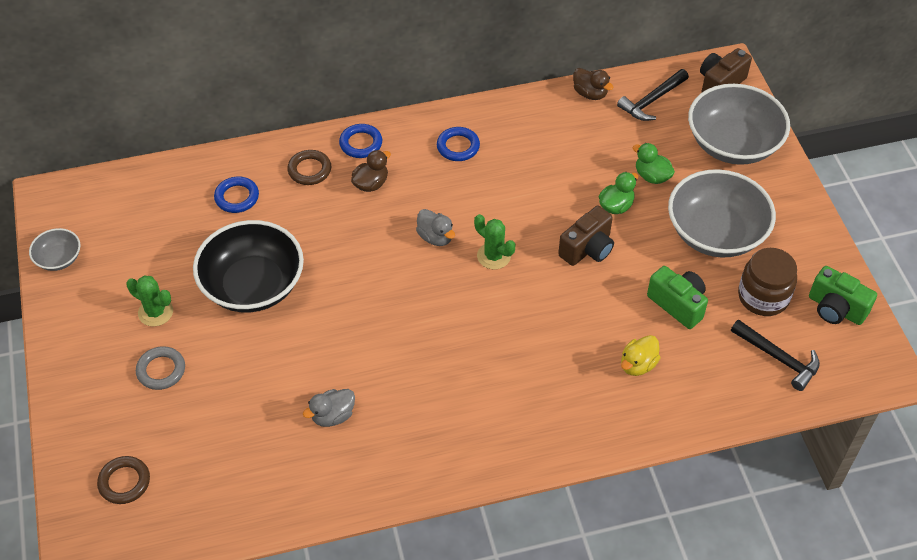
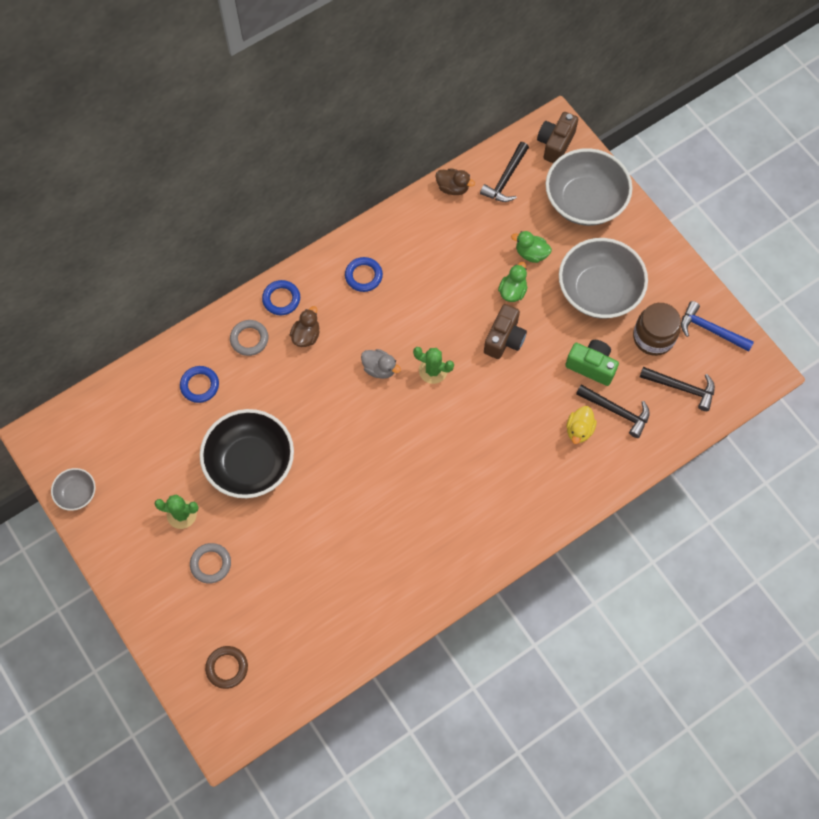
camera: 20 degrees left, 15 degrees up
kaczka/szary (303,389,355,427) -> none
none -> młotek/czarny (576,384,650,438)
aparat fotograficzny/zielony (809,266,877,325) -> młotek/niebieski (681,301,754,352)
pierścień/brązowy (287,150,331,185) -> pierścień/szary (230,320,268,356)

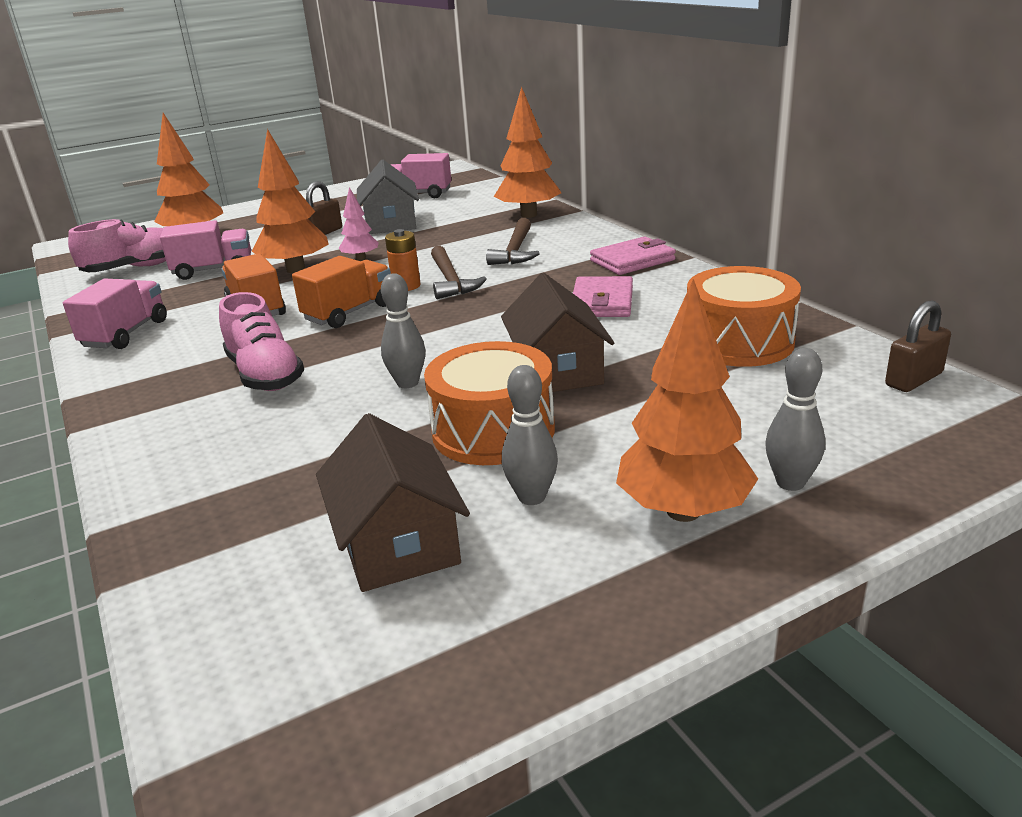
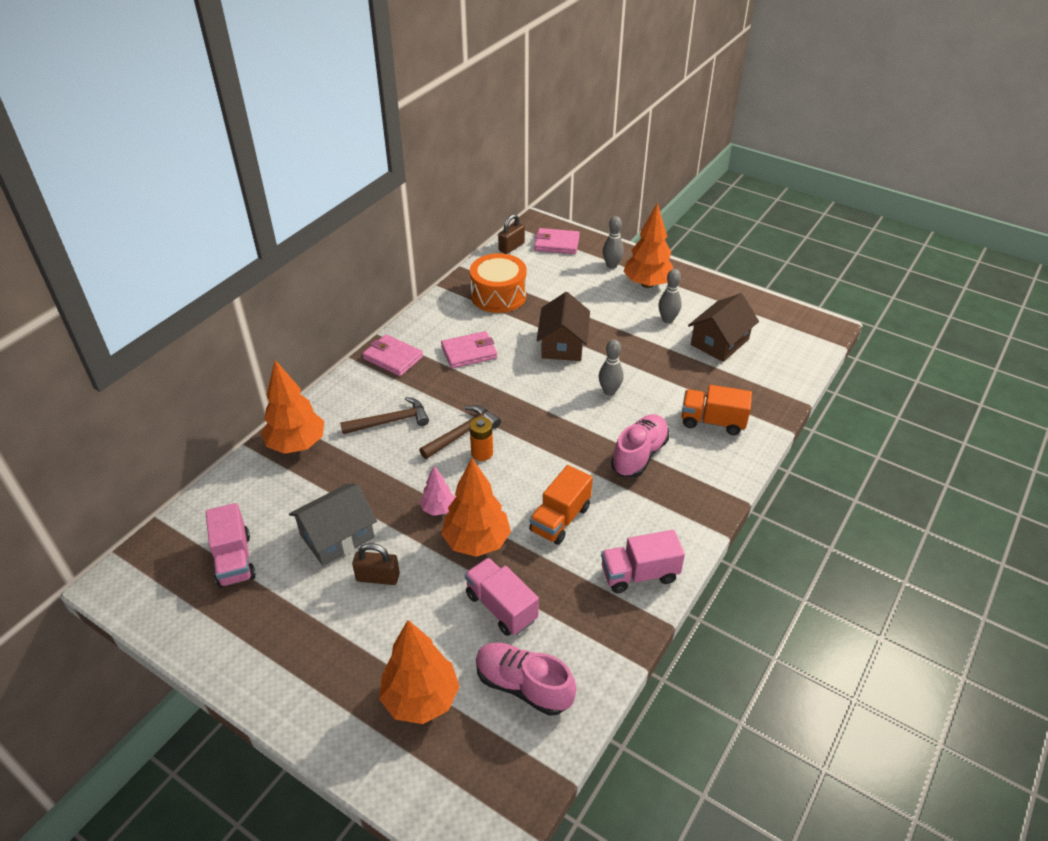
camera: 120 degrees left, 15 degrees up
bęben/pomarańczowy (424,341,555,465) -> none
none -> portfel/różowy (534,228,580,254)
ciężarówka/pomarańczowy (292,256,391,328) -> ciężarówka/pomarańczowy (681,385,752,435), relocated
domek/brązowy (501,273,614,392) -> domek/brązowy (536,292,590,361), 45 degrees counterclockwise
kłódka/brązowy (885,300,951,392) -> kłódka/brązowy (498,214,525,254), 75 degrees counterclockwise

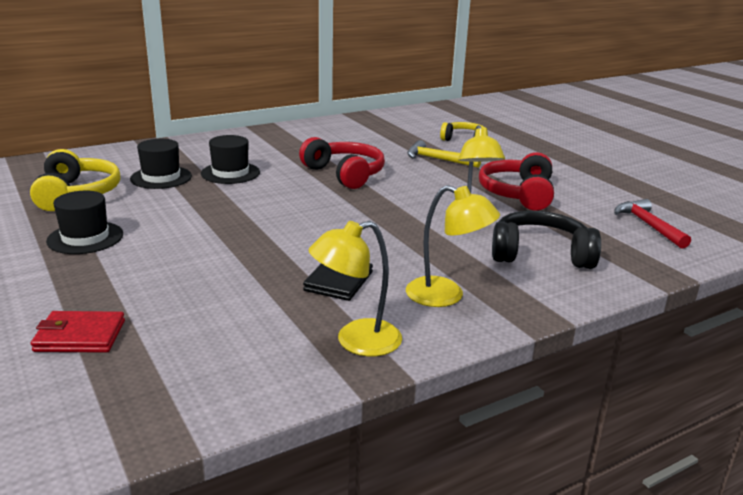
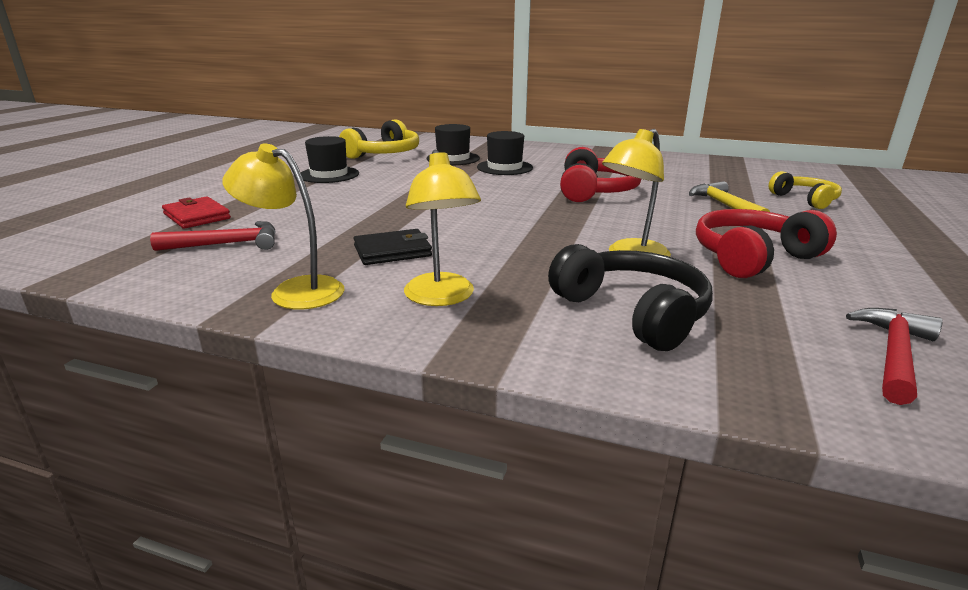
camera: 50 degrees right, 0 degrees up
none -> młotek/czerwony (150,221,276,251)

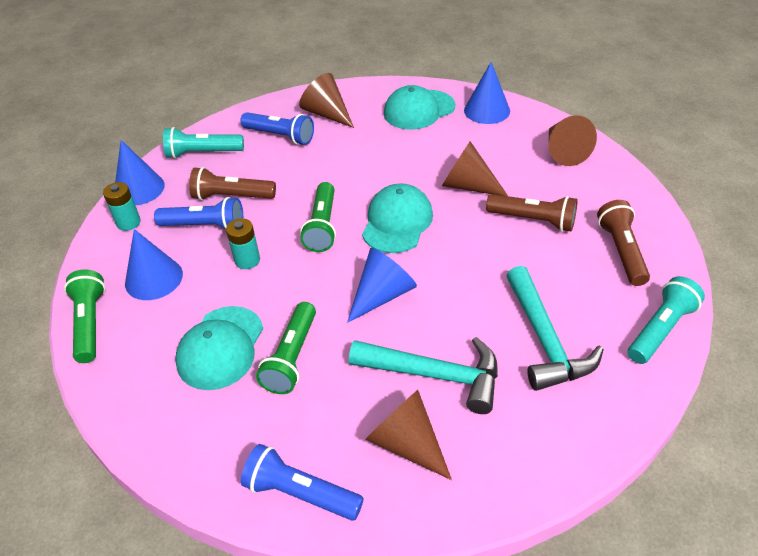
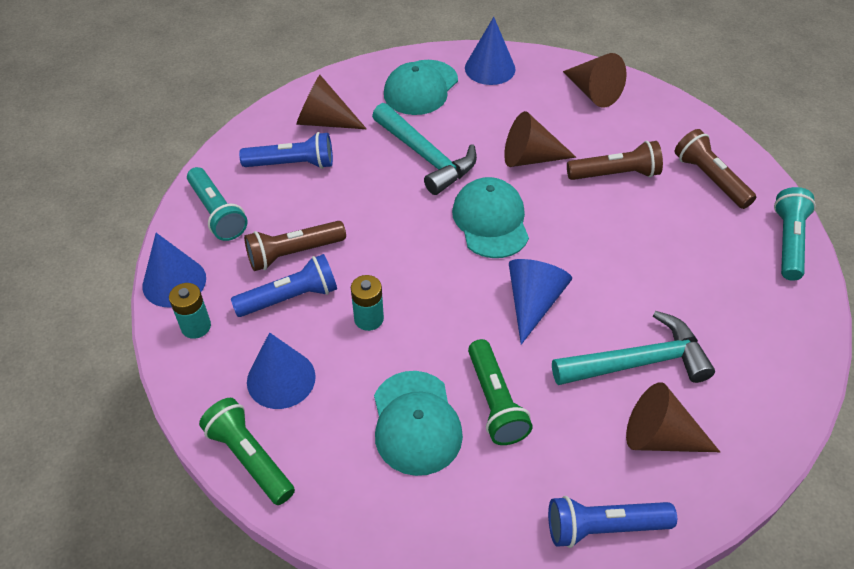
camera: 30 degrees left, 5 degrees up
latarka/zielony (300,182,336,252) -> none
młotek/turkusowy (506,266,604,391) -> młotek/turkusowy (372,103,477,195), relocated
latarka/turkusowy (163,127,244,159) -> latarka/turkusowy (187,167,248,241), 90 degrees counterclockwise

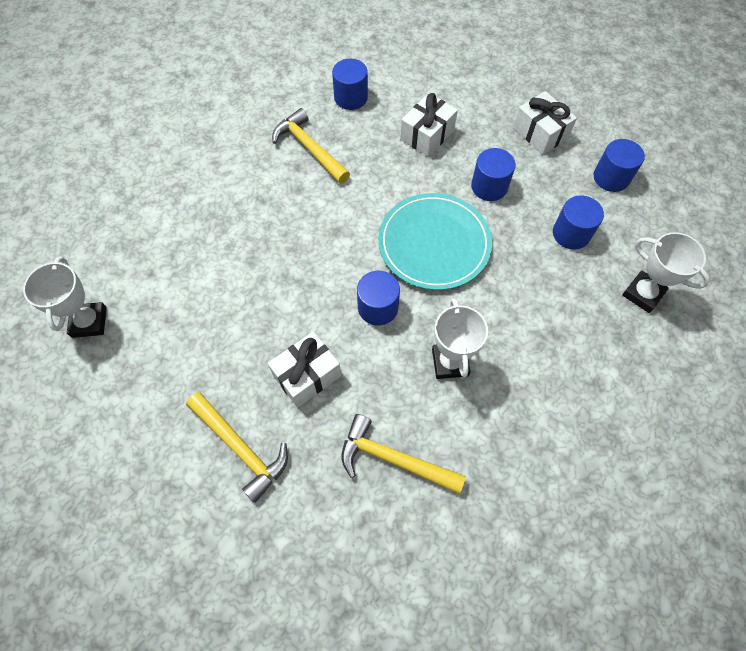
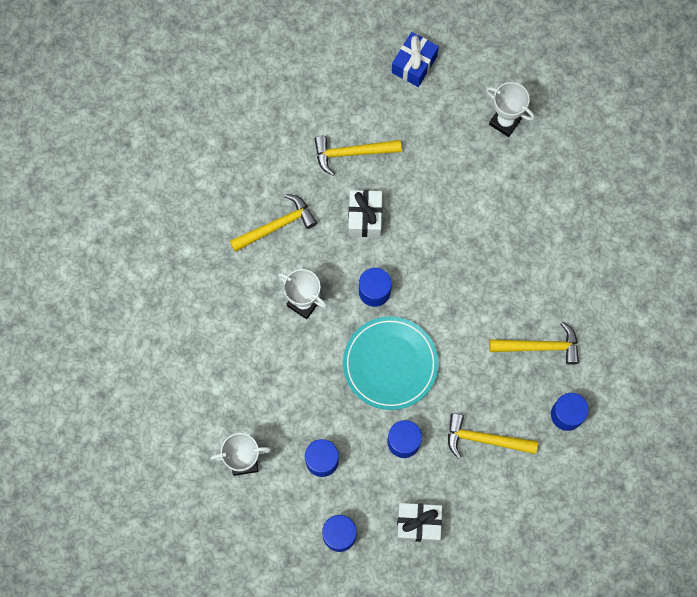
camera: 130 degrees right, 10 degrees up
none -> prezent/niebieski (392,32,439,87)
prezent/biały (400,93,458,157) -> młotek/żółty (448,413,538,459)

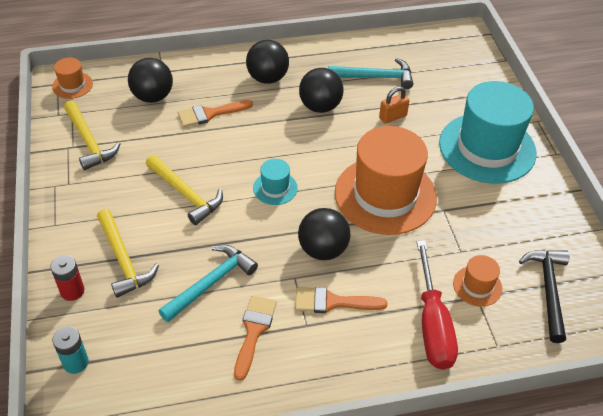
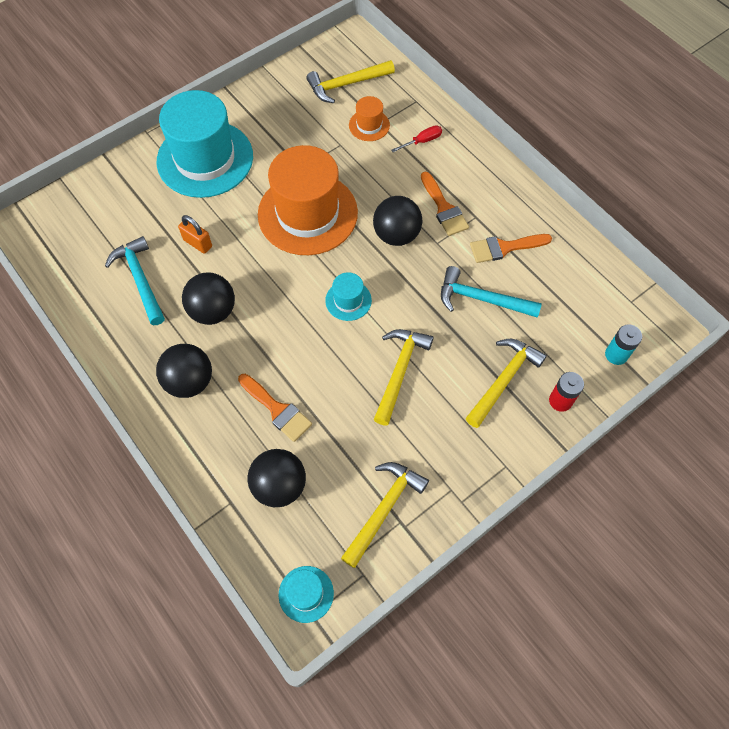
camera: 115 degrees left, 15 degrees up
kapelusz/pomarańczowy (52,58,93,99) -> kapelusz/turkusowy (279,566,334,623)
młotek/czarny (519,250,569,343) -> młotek/żółty (307,60,395,103)
śrubokręt/czerwony (417,240,458,370) -> śrubokręt/czerwony (391,125,442,152), x0.47

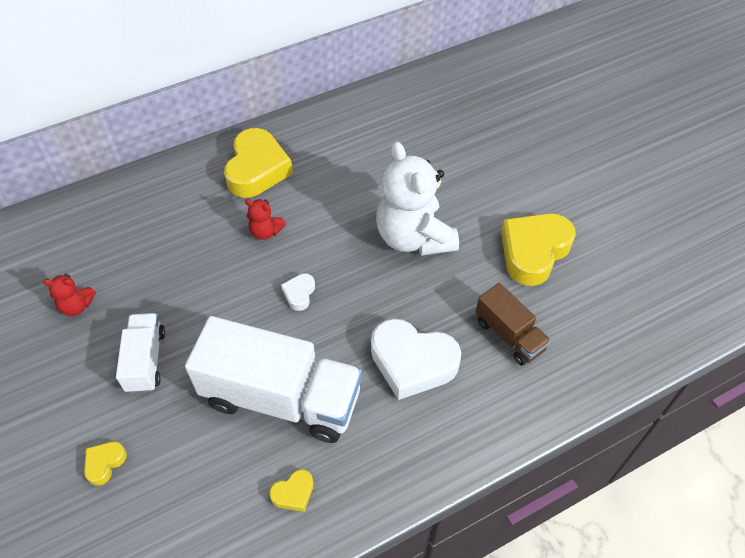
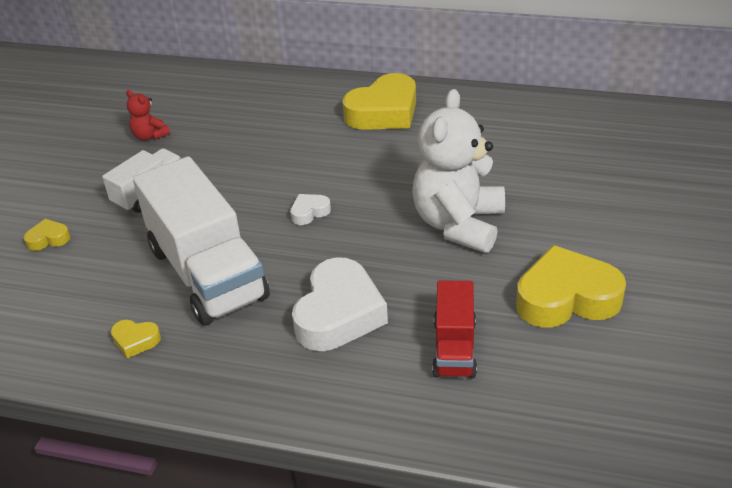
camera: 45 degrees right, 15 degrees down
miś/czerwony (245,199,286,240) -> none
ciężarówka/brązowy (476,283,551,366) -> ciężarówka/czerwony (432,280,477,378)
serce/biały (371,319,461,400) -> serce/biały (292,257,388,351), 135 degrees counterclockwise

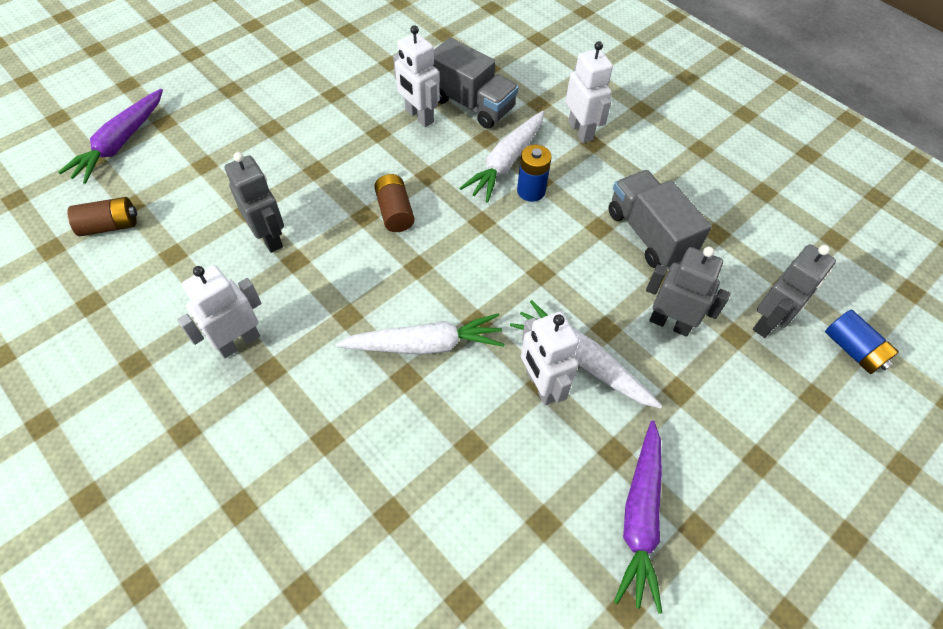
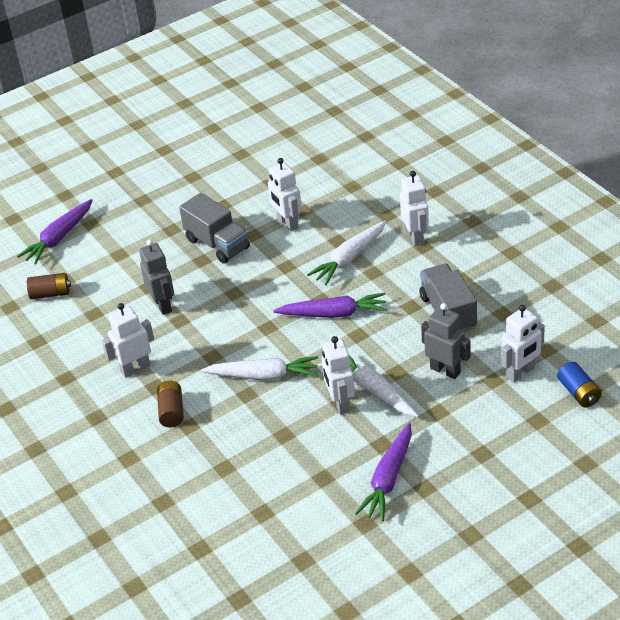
camera: 15 degrees right, 15 degrees down
bateria/niebieski (517,145,552,202) -> none
none -> marchewka/fioletowy (273,293,387,318)
bateria/brązowy (374,174,414,232) -> bateria/brązowy (157,381,184,428), relocated
ciężarówka/szary (433,37,519,129) -> ciężarówka/szary (179,193,250,264), relocated
robot/szary (753,244,836,338) -> robot/biały (501,305,545,383)

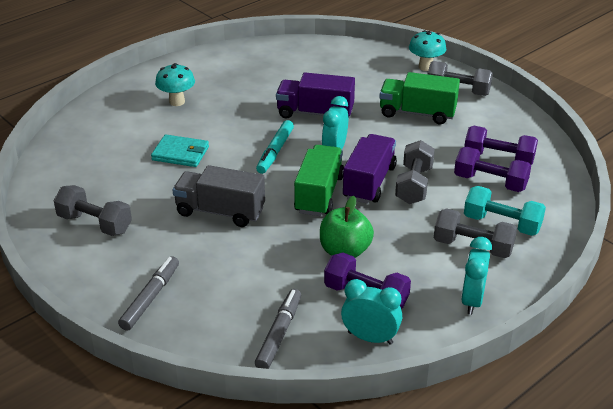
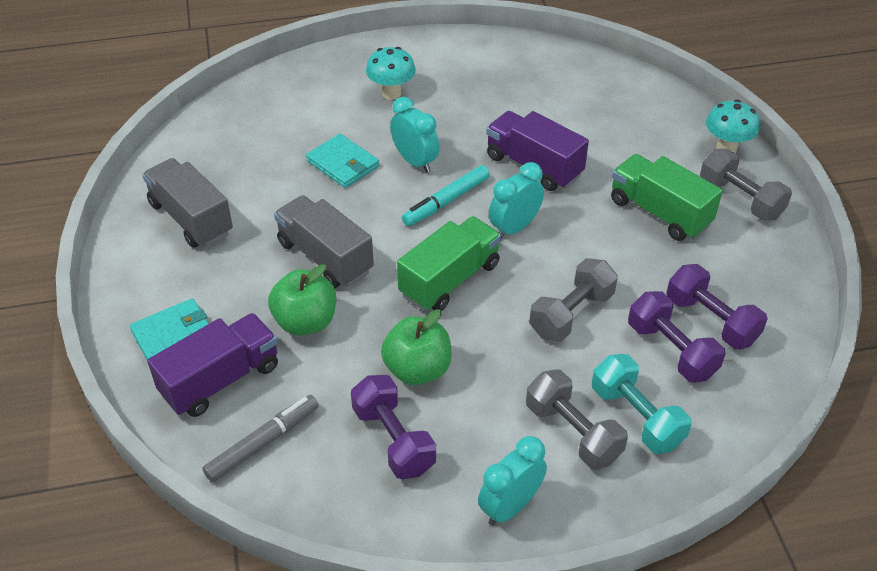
camera: 30 degrees right, 10 degrees up
none -> jabłko/zielony (268,264,336,335)
budzik/turkusowy (341,279,402,345) -> budzik/turkusowy (390,97,439,173), relocated
ciężarówka/fioletowy (343,134,397,204) -> ciężarówka/fioletowy (147,313,278,417), relocated
hantel/szary (53,185,132,236) -> ciężarówka/szary (142,158,233,248)
flamaster/szary (118,256,179,331) -> portfel/turkusowy (130,298,209,360)

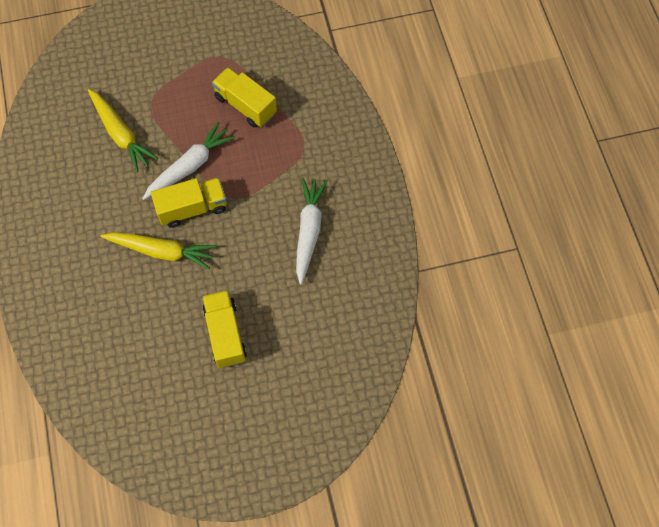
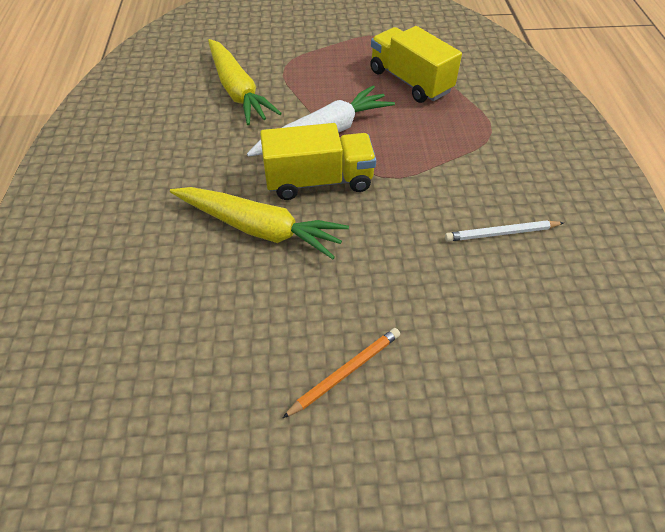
camera: 10 degrees right, 15 degrees down
ciężarówka/żółty (202,290,247,368) -> ołówek/pomarańczowy (283,328,400,418)
marchewka/biały (296,178,328,284) -> ołówek/biały (445,220,564,242)

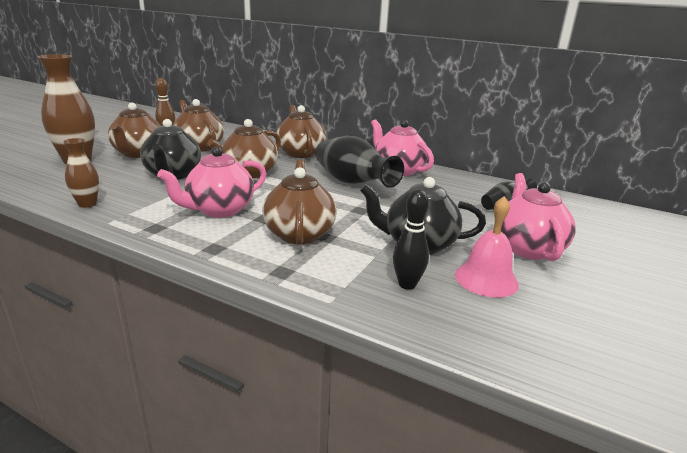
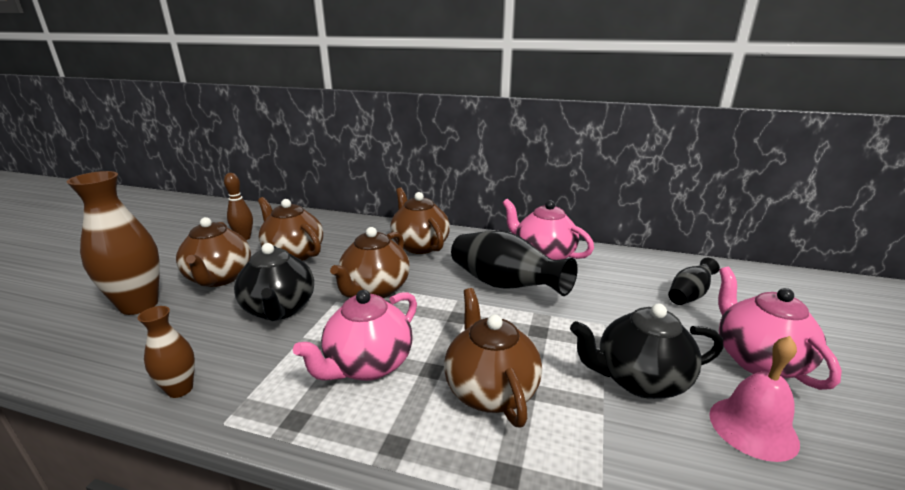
camera: 10 degrees left, 0 degrees up
kręgiel/czarny (393,189,429,290) -> none

